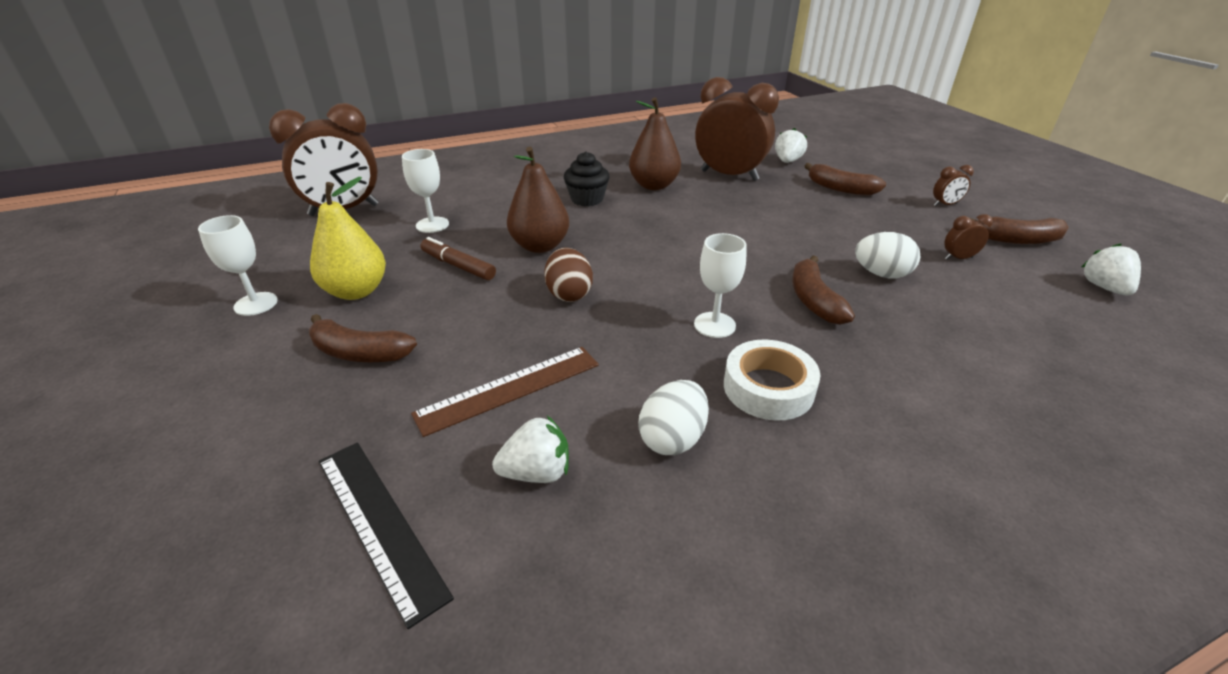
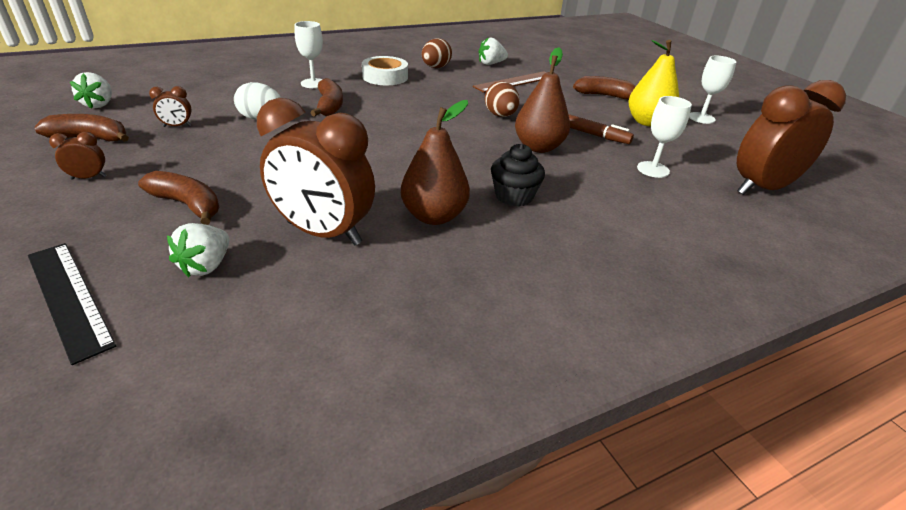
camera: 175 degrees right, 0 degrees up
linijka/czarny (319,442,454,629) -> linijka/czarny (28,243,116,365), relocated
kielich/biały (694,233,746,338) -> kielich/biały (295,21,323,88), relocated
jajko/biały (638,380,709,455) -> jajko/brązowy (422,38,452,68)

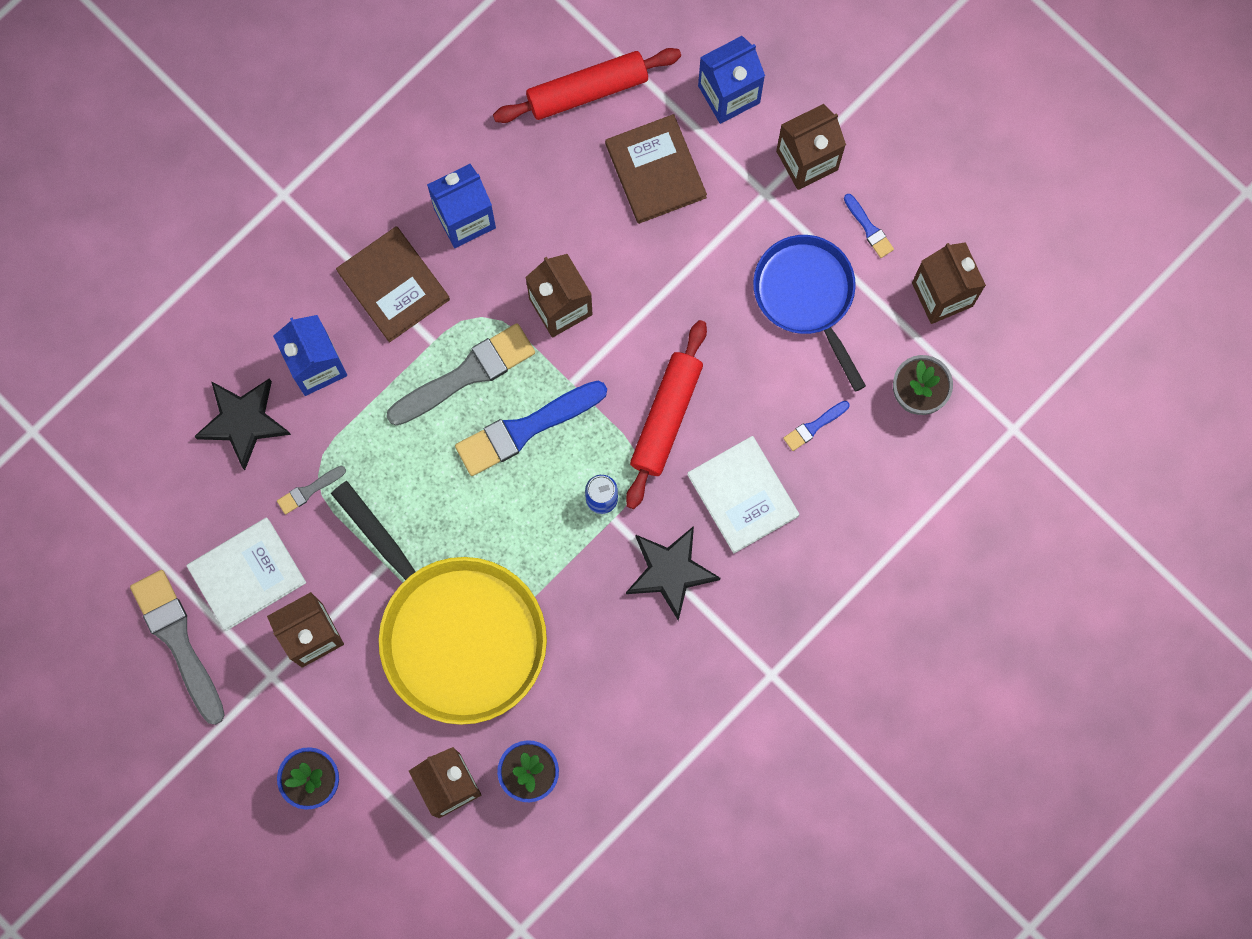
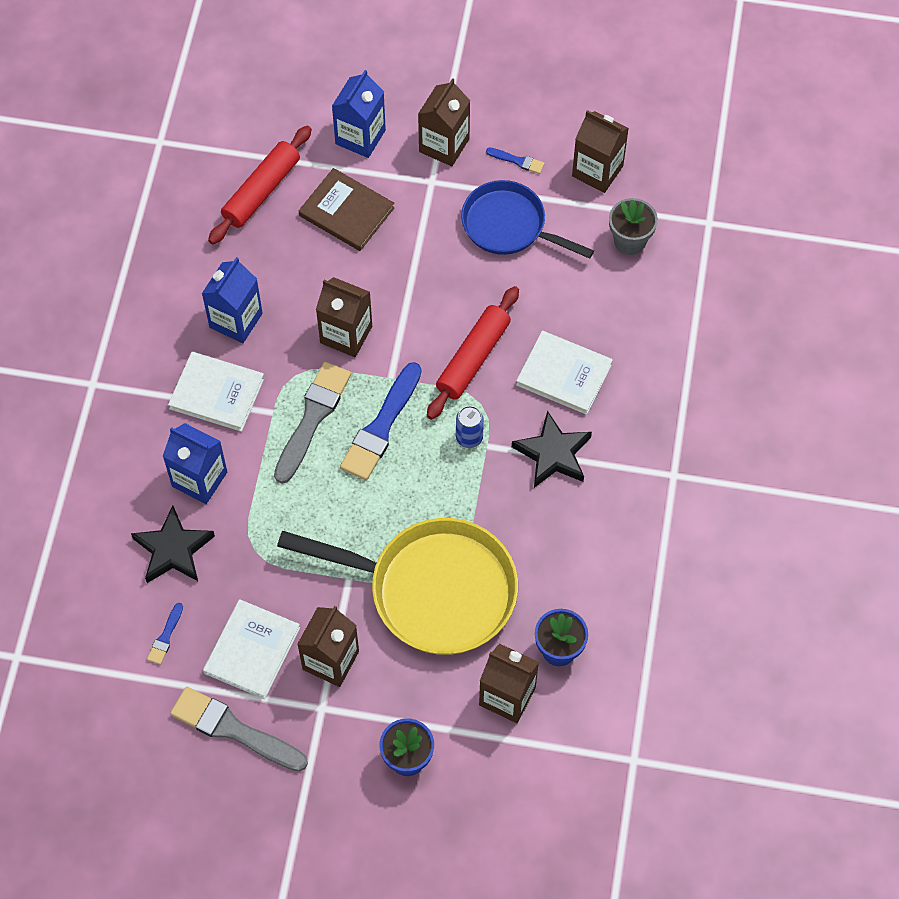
camera: 35 degrees left, 15 degrees down
pędzel/szary (277,466,346,515) -> none
pędzel/niebieski (783,401,850,451) -> pędzel/niebieski (147,603,183,665), relocated
książka/brązowy (336,226,450,342) -> książka/biały (168,352,264,432)
wałek do ciasta/czerwony (626,320,707,509) -> wałek do ciasta/czerwony (427,286,519,420), 45 degrees clockwise

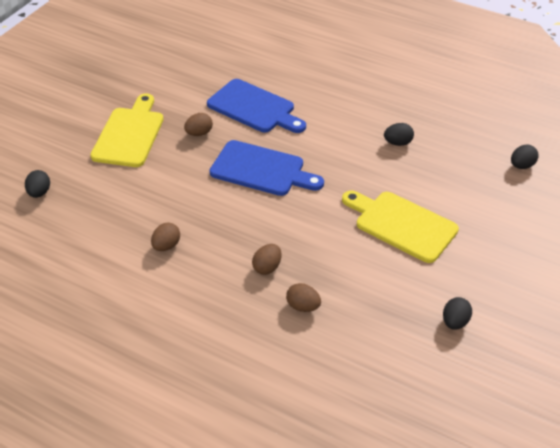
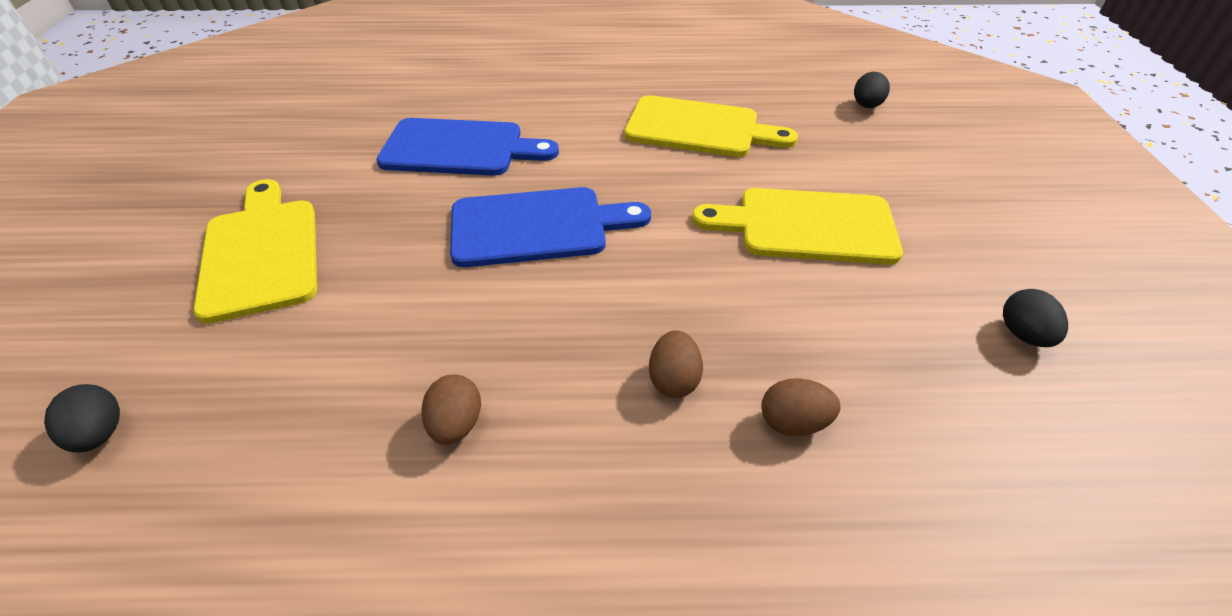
camera: 30 degrees left, 0 degrees up
jajko/brązowy (184,113,213,136) -> none
jajko/czarny (384,123,414,146) -> deska do krojenia/żółty (624,95,798,157)

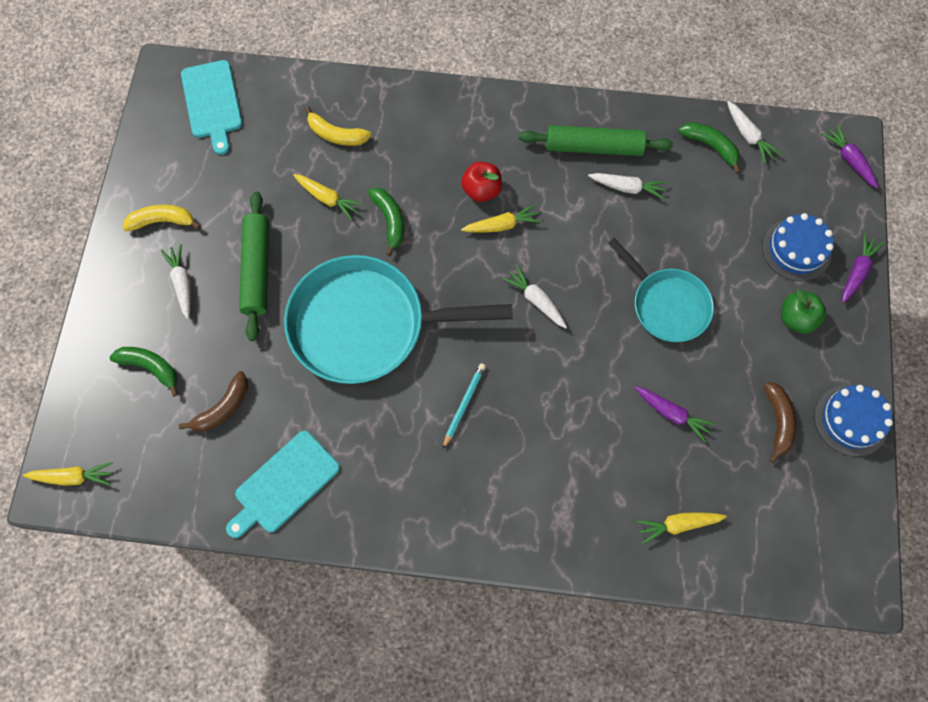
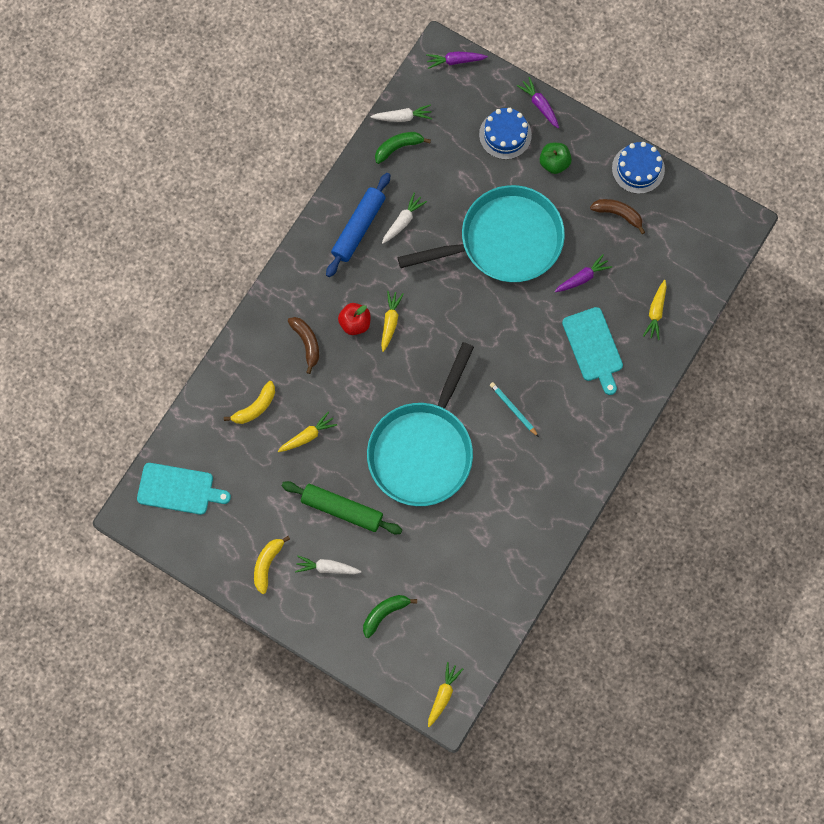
camera: 65 degrees left, 5 degrees up
banan/zielony (368,188,404,256) -> none
marchewka/biały (502,265,567,328) -> none
banan/brązowy (179,371,248,431) -> banan/brązowy (288,317,319,374), relocated
deska do krojenia/turkusowy (226,431,340,538) -> deska do krojenia/turkusowy (562,307,623,395), relocated
wałek do ciasta/zielony (519,125,673,156) -> wałek do ciasta/niebieski (326,173,390,277)
patelnia/turkusowy (608,238,714,342) -> patelnia/turkusowy (398,185,565,282), x1.71

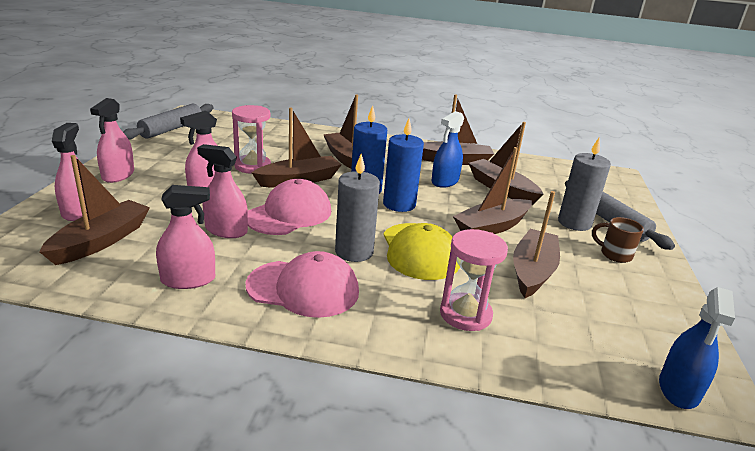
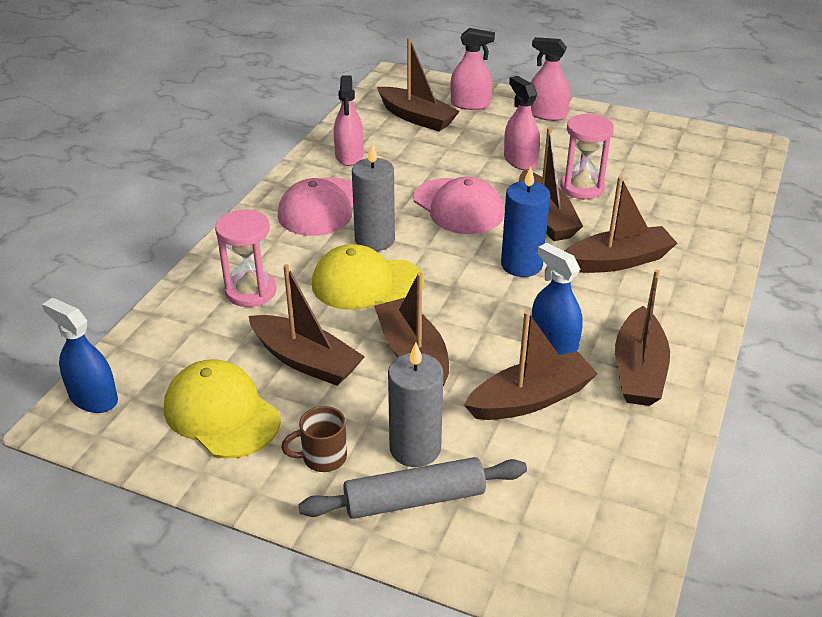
camera: 105 degrees right, 10 degrees up
wałek do ciasta/szary (123,104,214,140) -> none
spryskiwacz/różowy (197,144,248,238) -> none
świeca/niebieski (383,119,424,212) -> none
none -> czapka/żółty (164,359,281,459)
kubek/brązowy (592,217,644,263) -> kubek/brązowy (281,406,347,472), 150 degrees counterclockwise

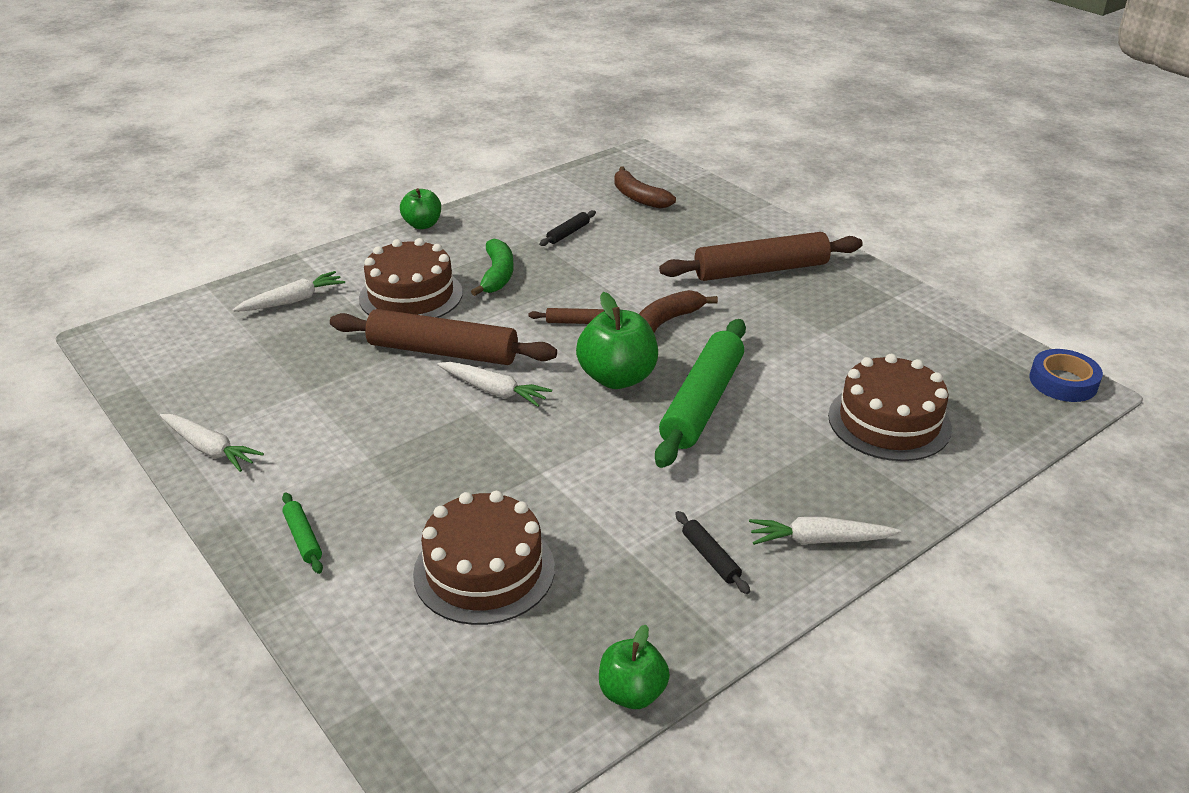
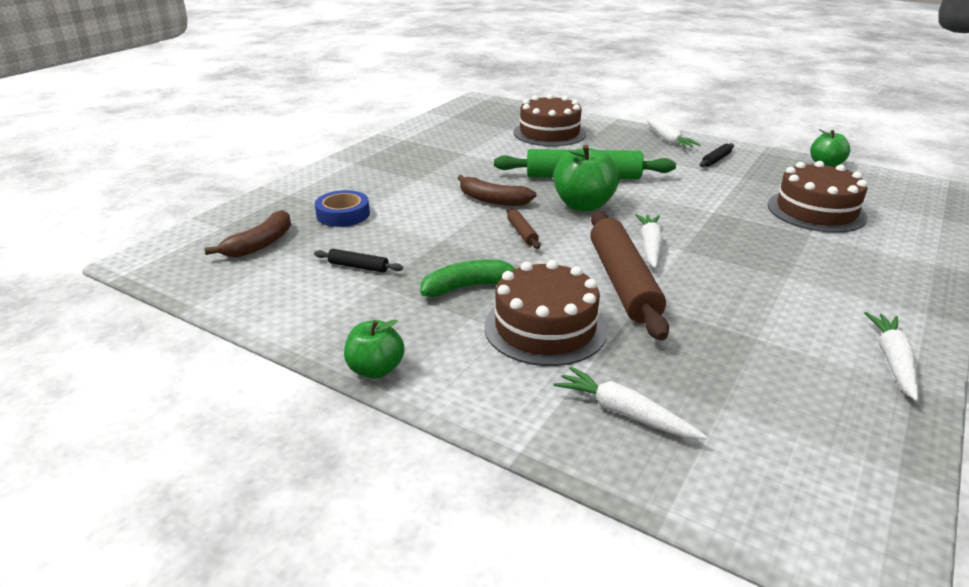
camera: 110 degrees left, 5 degrees down
wałek do ciasta/zielony (282,493,323,574) -> none
wałek do ciasta/brązowy (659,232,863,281) -> none
taśma klejąca/niebieski (1029,349,1103,402) -> taśma klejąca/niebieski (315,190,370,227), relocated

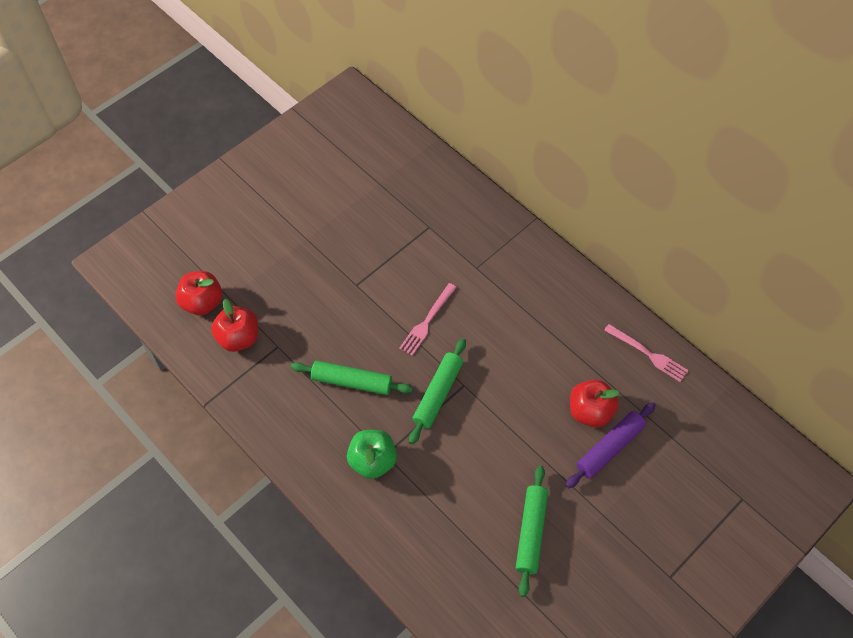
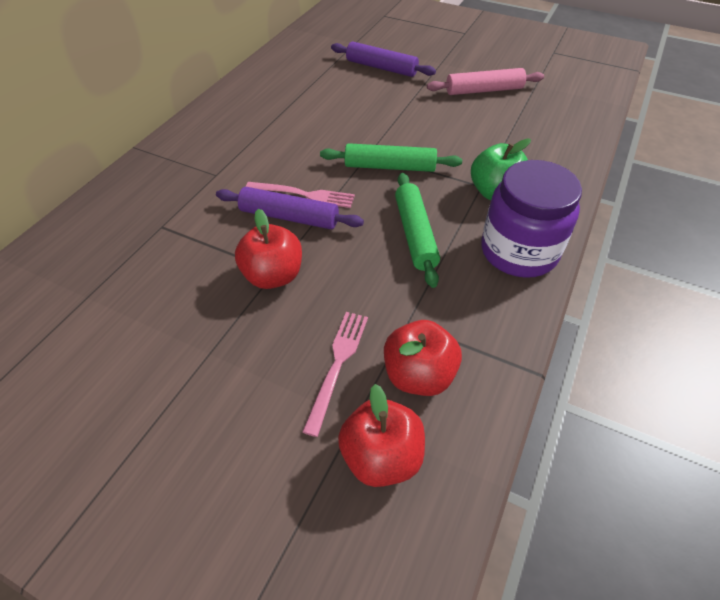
camera: 110 degrees left, 10 degrees down
none -> wałek do ciasta/fioletowy (216,187,364,229)
none -> słoik/fioletowy (481,160,582,278)
jabłko/czerwony (570,380,620,427) -> jabłko/czerwony (235,209,302,289), relocated
widelec/różowy (604,324,689,382) -> widelec/różowy (302,312,368,437), relocated
wałek do ciasta/zielony (516,466,548,597) -> wałek do ciasta/różowy (427,68,544,95)

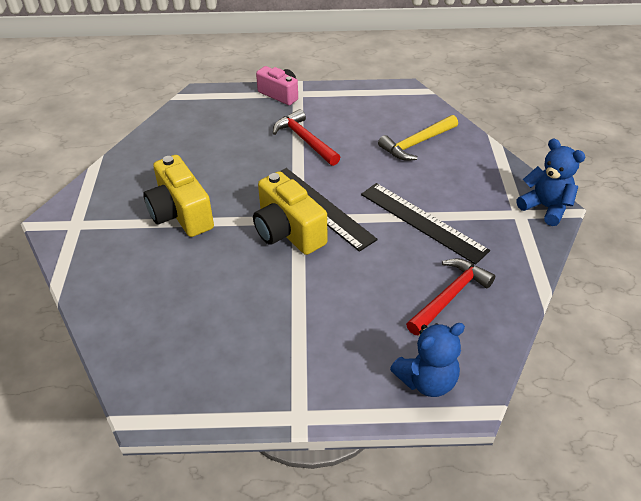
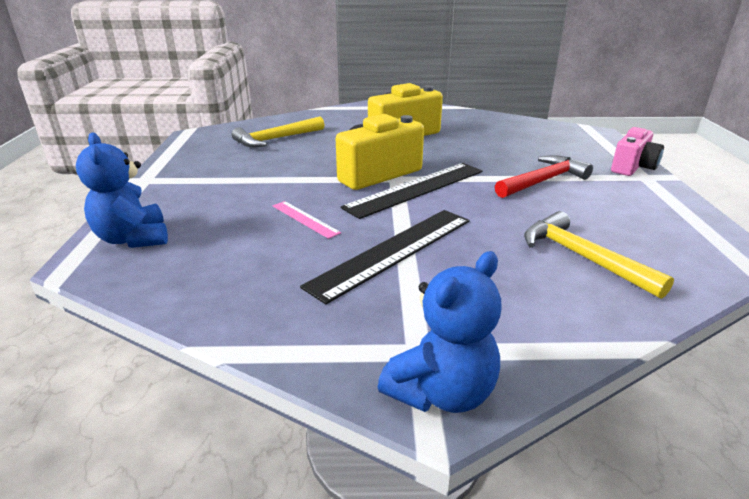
camera: 90 degrees right, 15 degrees down
młotek/czerwony (406,259,495,335) -> none
none -> młotek/żółty (232,116,324,148)
none -> linijka/różowy (273,201,341,239)

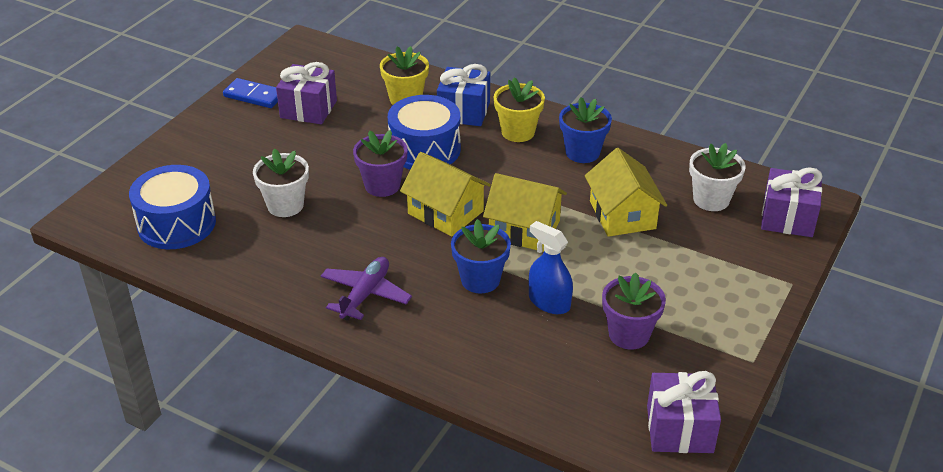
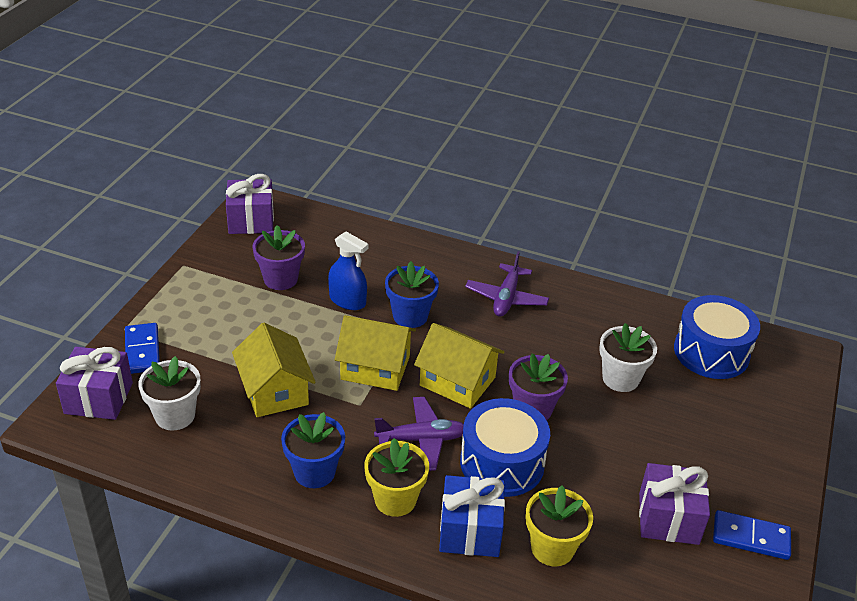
camera: 170 degrees right, 0 degrees up
none -> kostka domina/niebieski (125,323,160,374)
none -> samolot/fioletowy (374,397,464,471)

